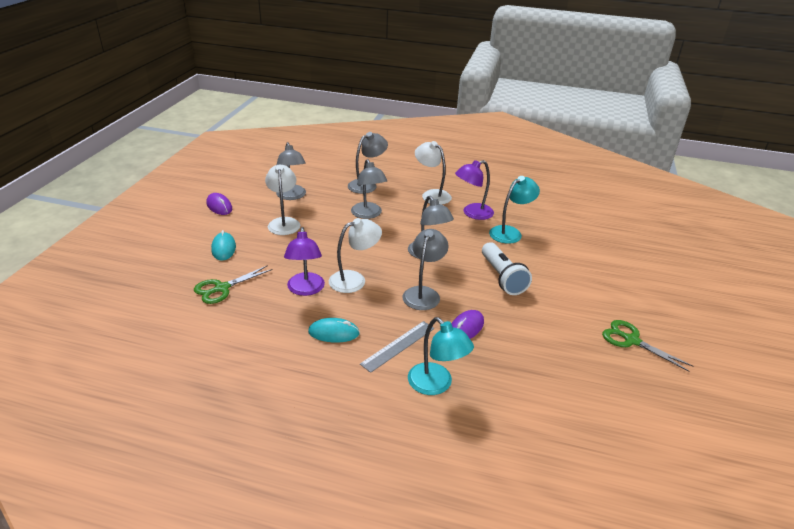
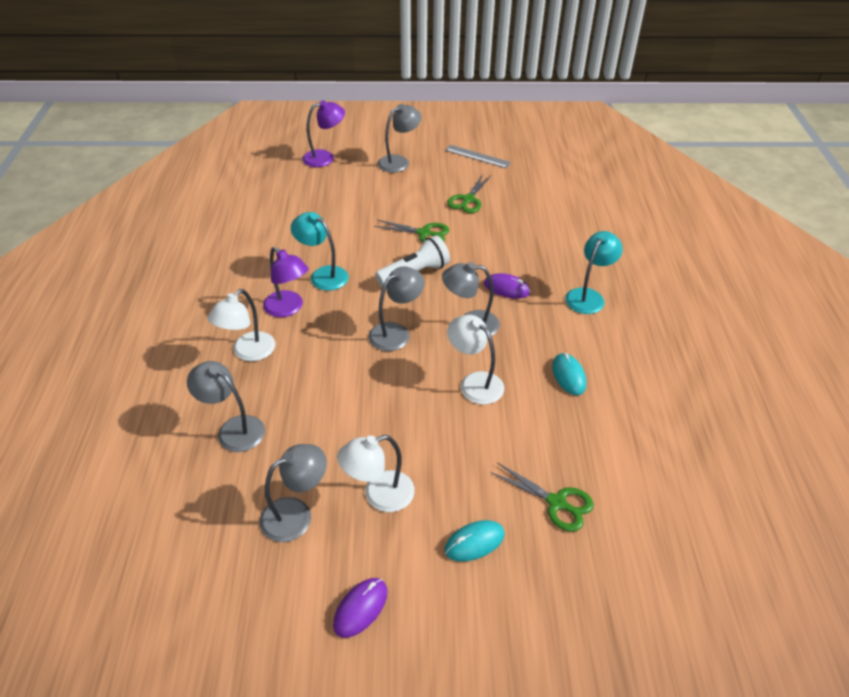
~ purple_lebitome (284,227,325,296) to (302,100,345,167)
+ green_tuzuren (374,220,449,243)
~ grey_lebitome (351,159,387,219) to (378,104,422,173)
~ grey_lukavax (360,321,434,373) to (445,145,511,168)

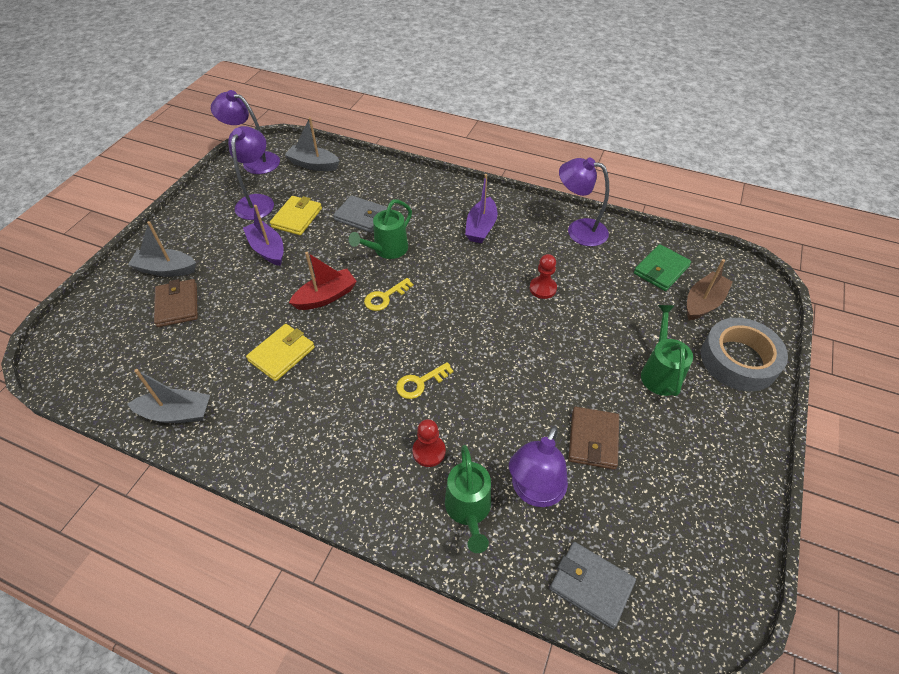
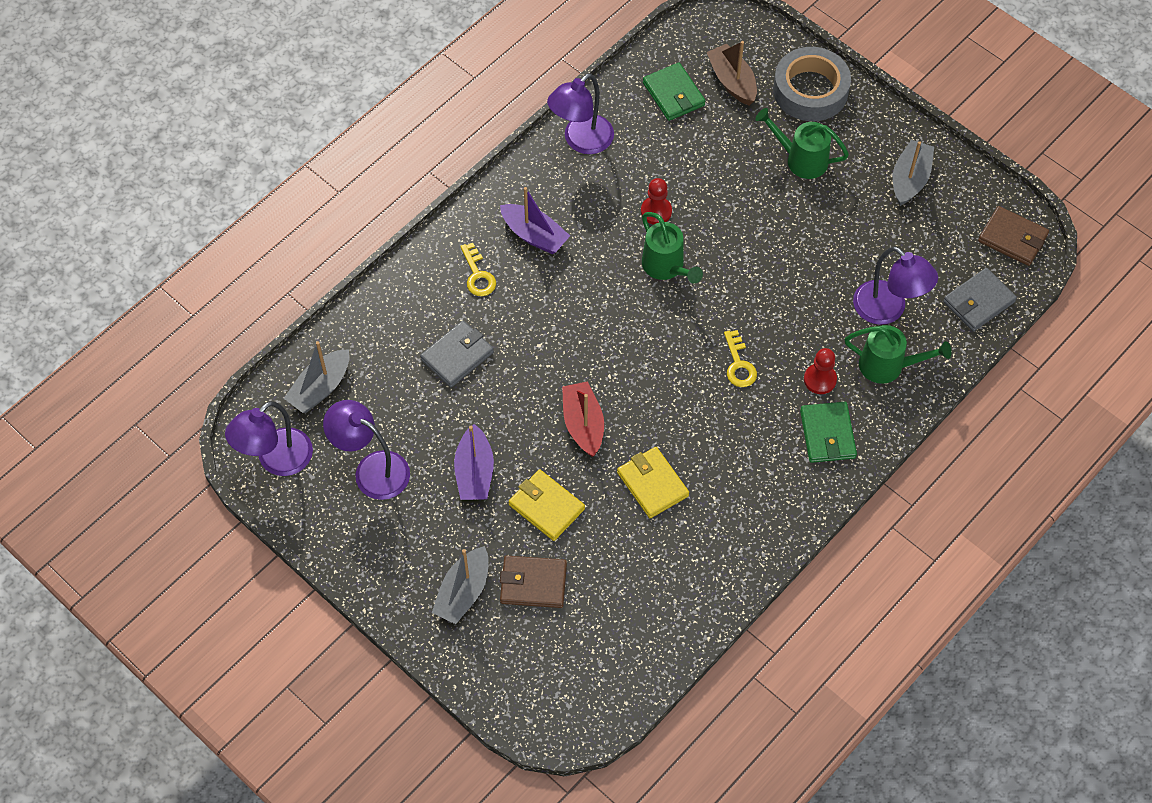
~ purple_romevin (243,205,284,266) = (454,424,494,500) 75 degrees counterclockwise
~ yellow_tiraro (364,278,414,311) to (460,243,496,296)
~ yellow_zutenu (270,196,322,235) to (508,469,585,541)
~ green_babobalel (349,200,412,259) to (642,212,703,284)
+ green_zutenu (800,402,857,463)
~ grey_romevin (127,369,210,423) to (893,140,934,206)
~ brown_zutenu (568,407,619,470) to (978,206,1049,266)

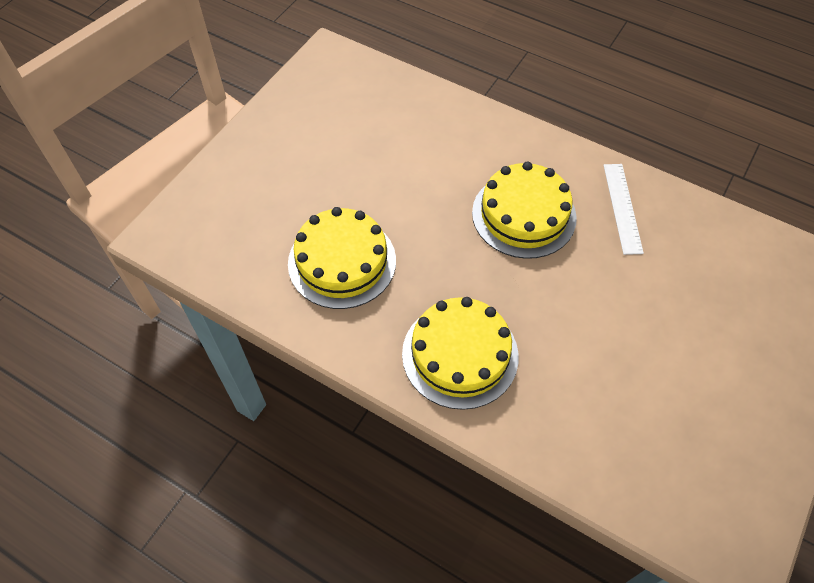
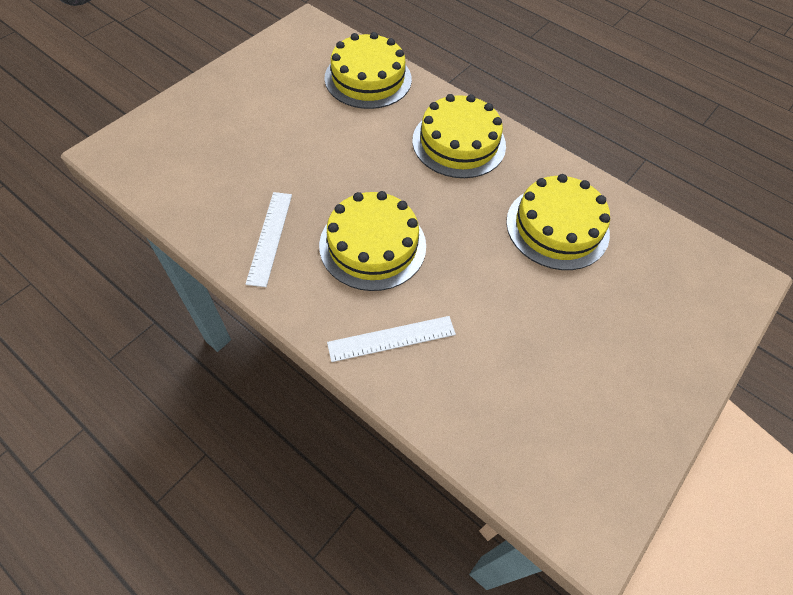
+ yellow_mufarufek (324,32,412,109)
+ white_lukavax (327,316,456,362)

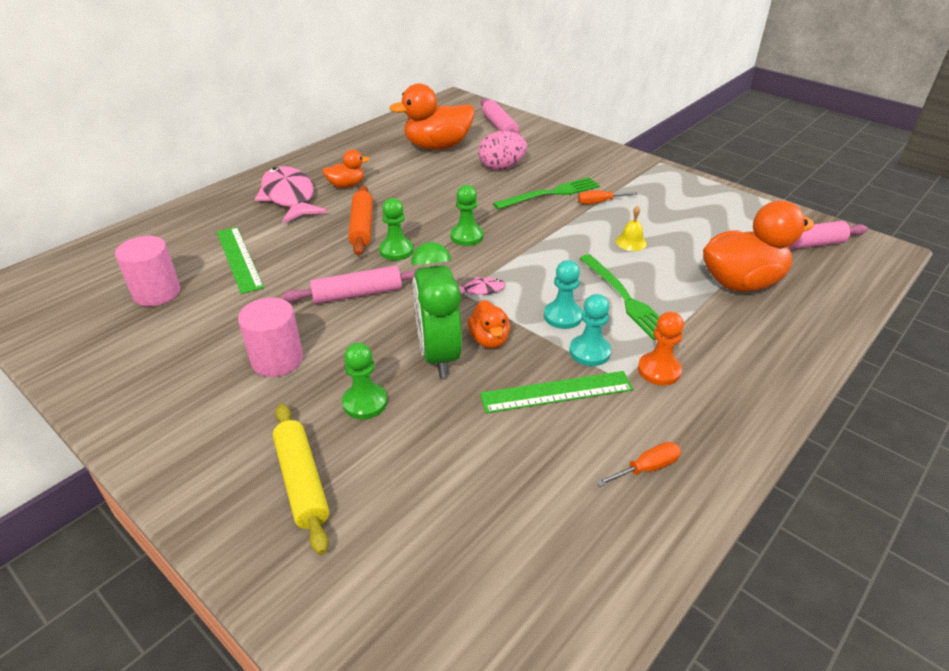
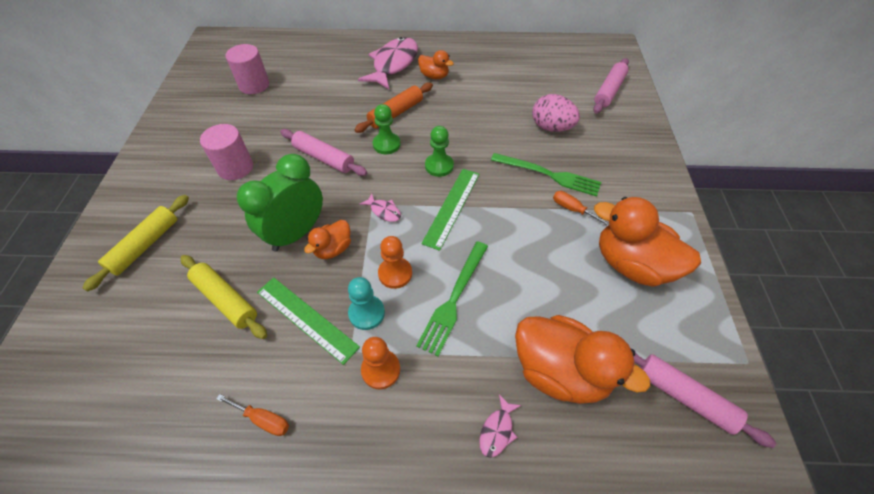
+ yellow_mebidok (180,255,267,339)
~ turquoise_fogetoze (544,260,583,329) to orange_fogetoze (378,236,412,289)
~ green_lukavax (217,227,264,294) to (421,169,480,251)
+ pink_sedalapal (479,394,521,458)
~ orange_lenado (389,83,474,150) to (594,197,701,287)
- green_fogetoze (342,343,387,419)
- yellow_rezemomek (616,206,647,251)

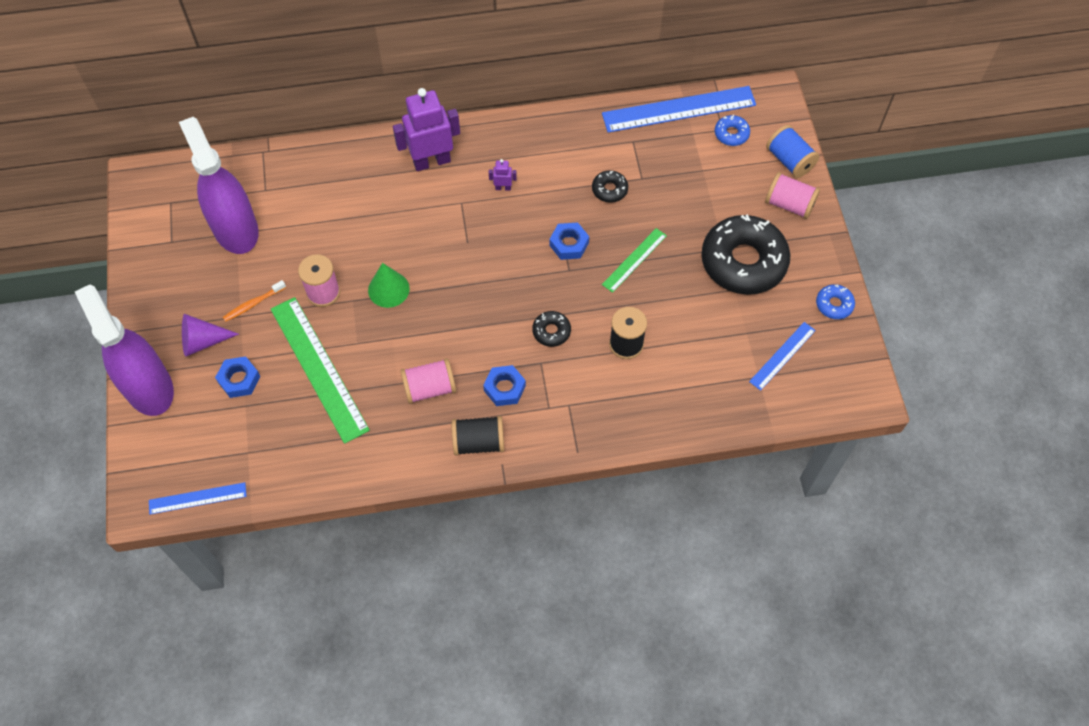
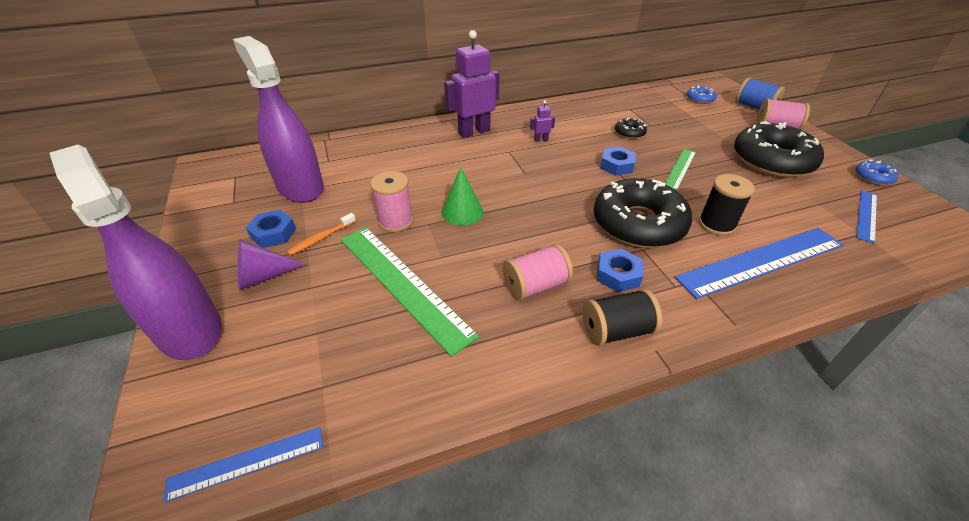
~ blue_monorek (215,356,260,398) to (246,210,296,248)
~ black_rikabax (532,311,571,347) = (594,178,692,248) x2.33
~ blue_lukavax (602,86,756,133) to (675,228,843,299)

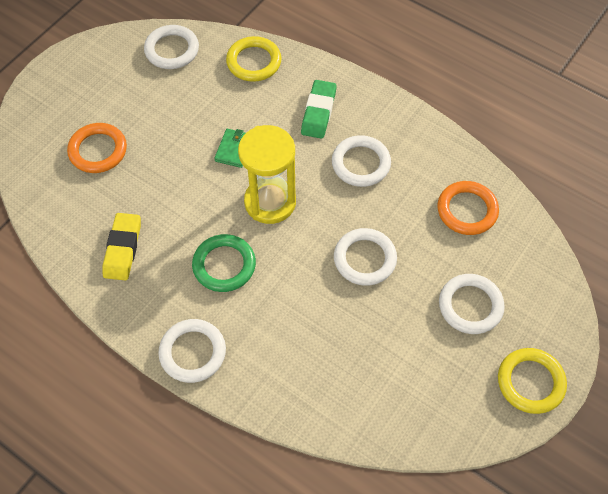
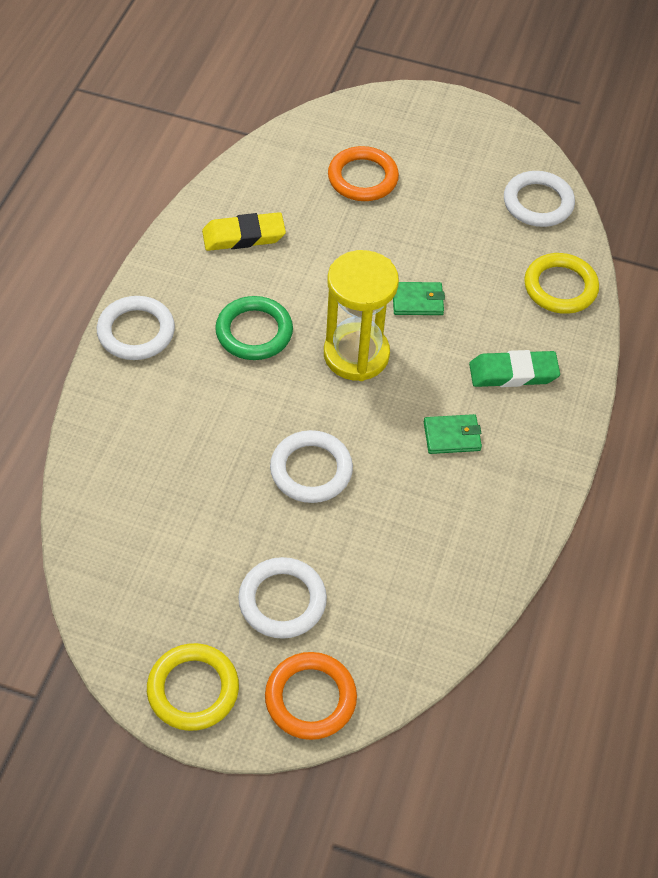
~ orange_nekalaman (437,181,499,235) to (265,652,357,740)
~ white_nekalaman (332,135,391,187) to green_zutenu (424,414,482,454)

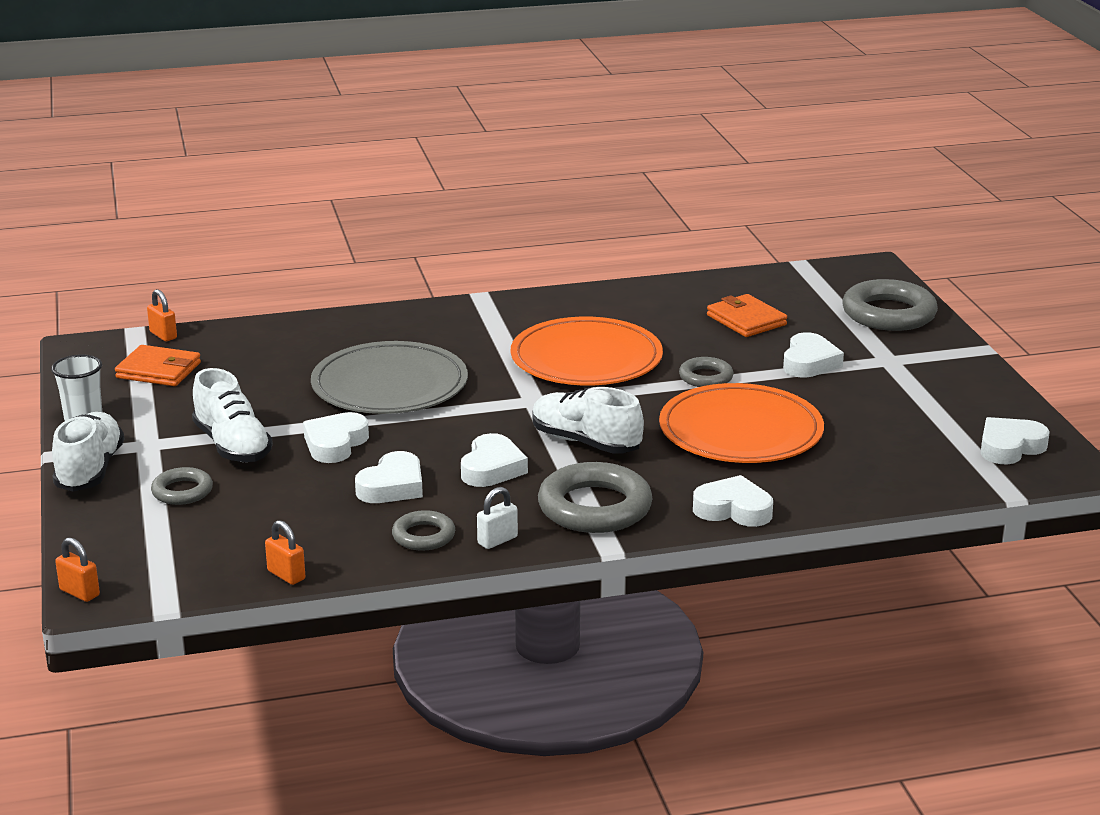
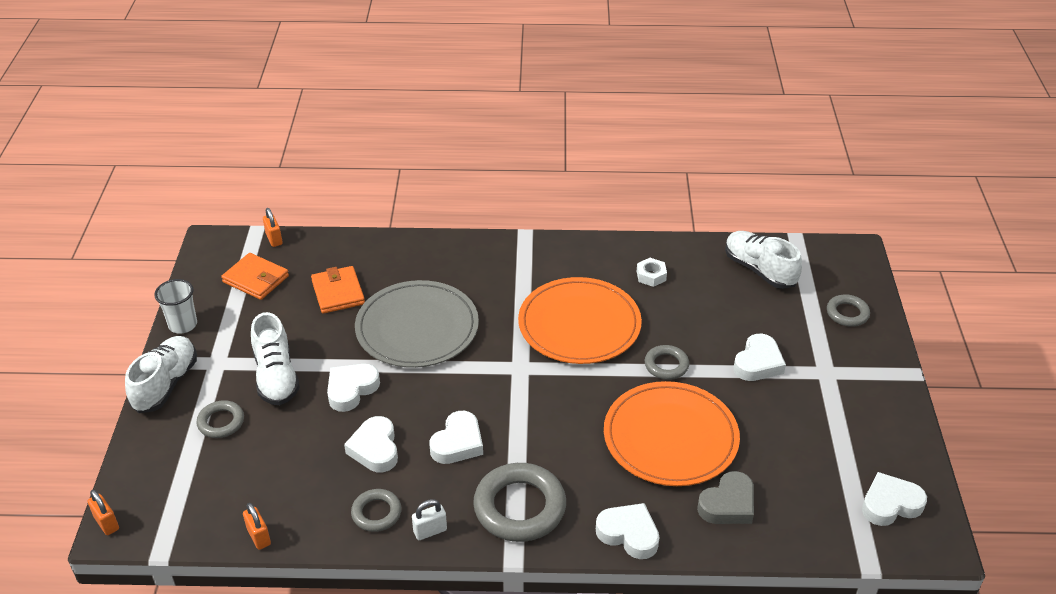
~ orange_zutenu (707,294,787,337) to (311,266,365,314)
~ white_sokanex (355,451,423,503) = (344,416,398,472) 120 degrees clockwise
+ white_monorek (637,258,667,287)
+ grey_sokanex (697,471,754,524)
~ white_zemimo (532,387,644,454) to (725,231,802,289)
~ grey_nekalaman (842,279,938,331) = (827,295,870,327) x0.54

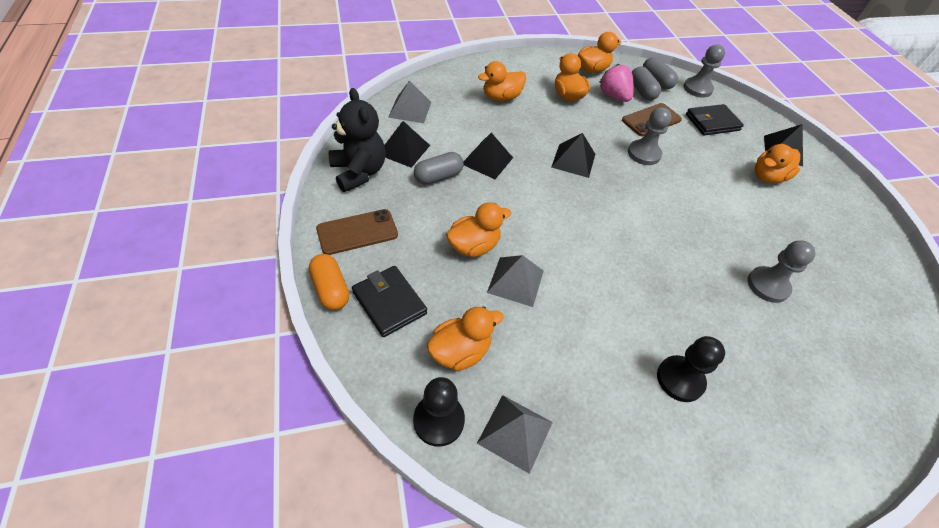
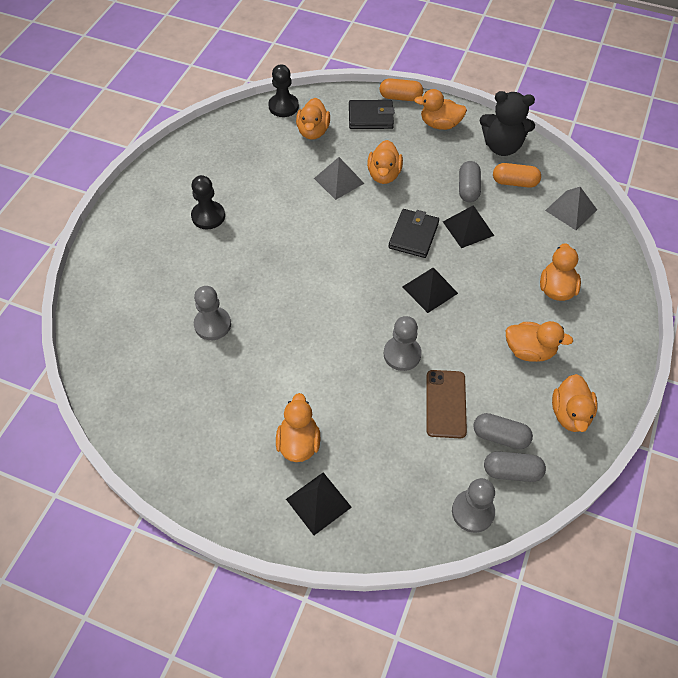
~ black_zutenu (686,104,744,136) to (388,209,439,258)
~ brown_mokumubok (316,209,398,255) to orange_lenado (414,89,467,130)
~ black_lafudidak (384,121,430,168) to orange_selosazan (493,163,541,188)
- grey_lafudidak (477,395,553,474)
- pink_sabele (599,64,634,102)

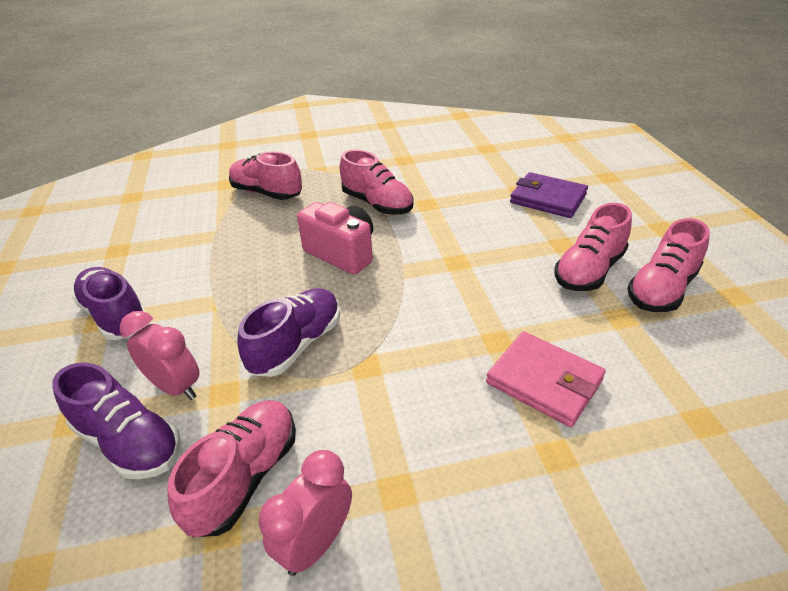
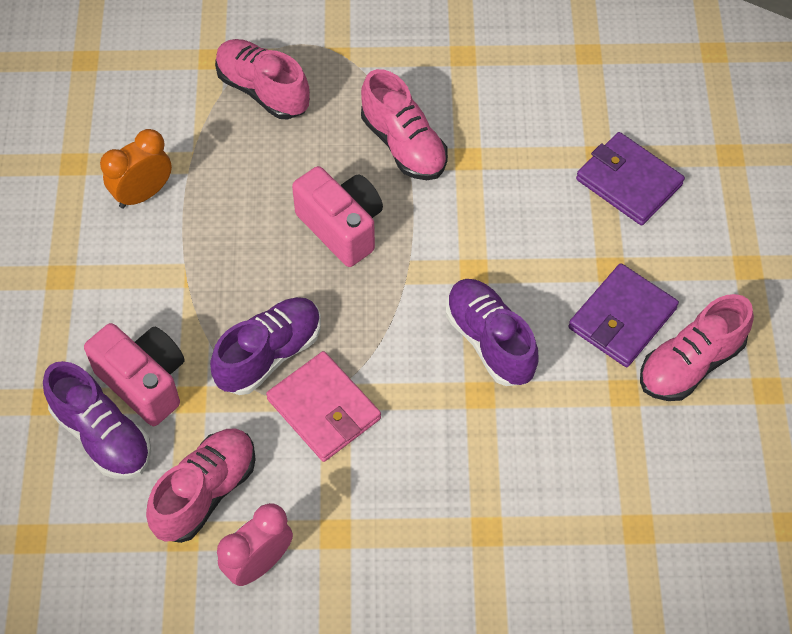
~ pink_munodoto (120,311,200,400) to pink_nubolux (84,323,185,426)
+ orange_munodoto (100,129,172,209)
~ pink_zutenu (486,331,606,427) to (266,351,381,462)
~ purple_zemimo (72,267,147,340) to (446,279,538,386)
~ pink_zemimo (555,203,632,291) to purple_zutenu (569,263,679,367)

